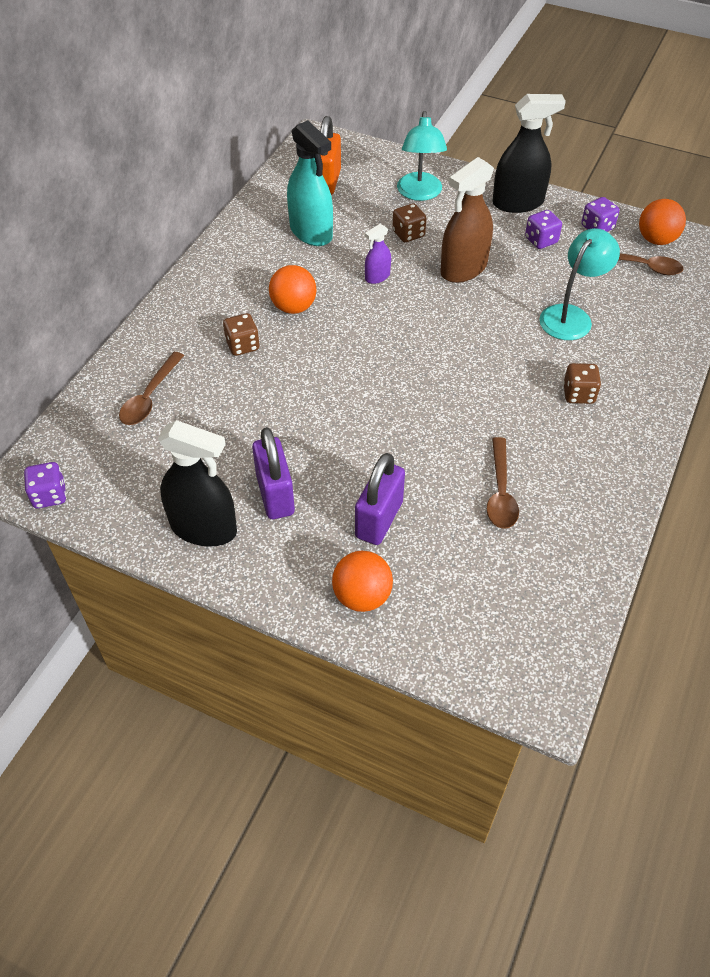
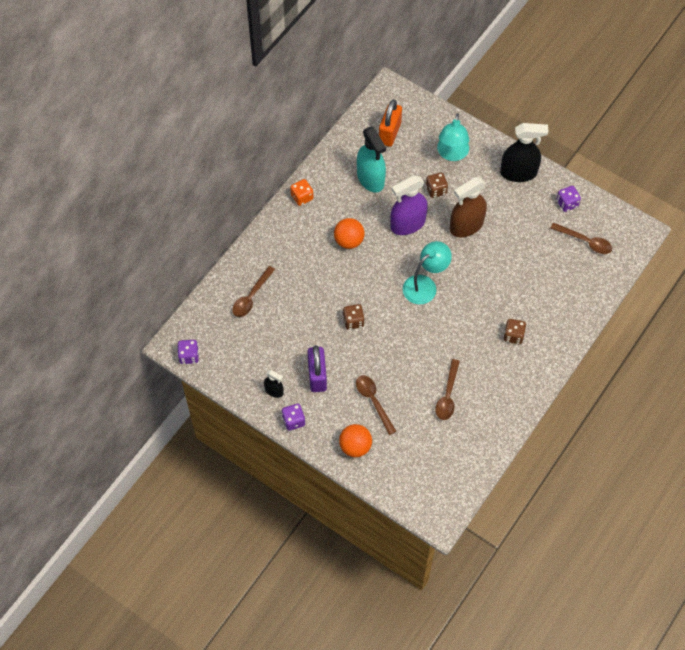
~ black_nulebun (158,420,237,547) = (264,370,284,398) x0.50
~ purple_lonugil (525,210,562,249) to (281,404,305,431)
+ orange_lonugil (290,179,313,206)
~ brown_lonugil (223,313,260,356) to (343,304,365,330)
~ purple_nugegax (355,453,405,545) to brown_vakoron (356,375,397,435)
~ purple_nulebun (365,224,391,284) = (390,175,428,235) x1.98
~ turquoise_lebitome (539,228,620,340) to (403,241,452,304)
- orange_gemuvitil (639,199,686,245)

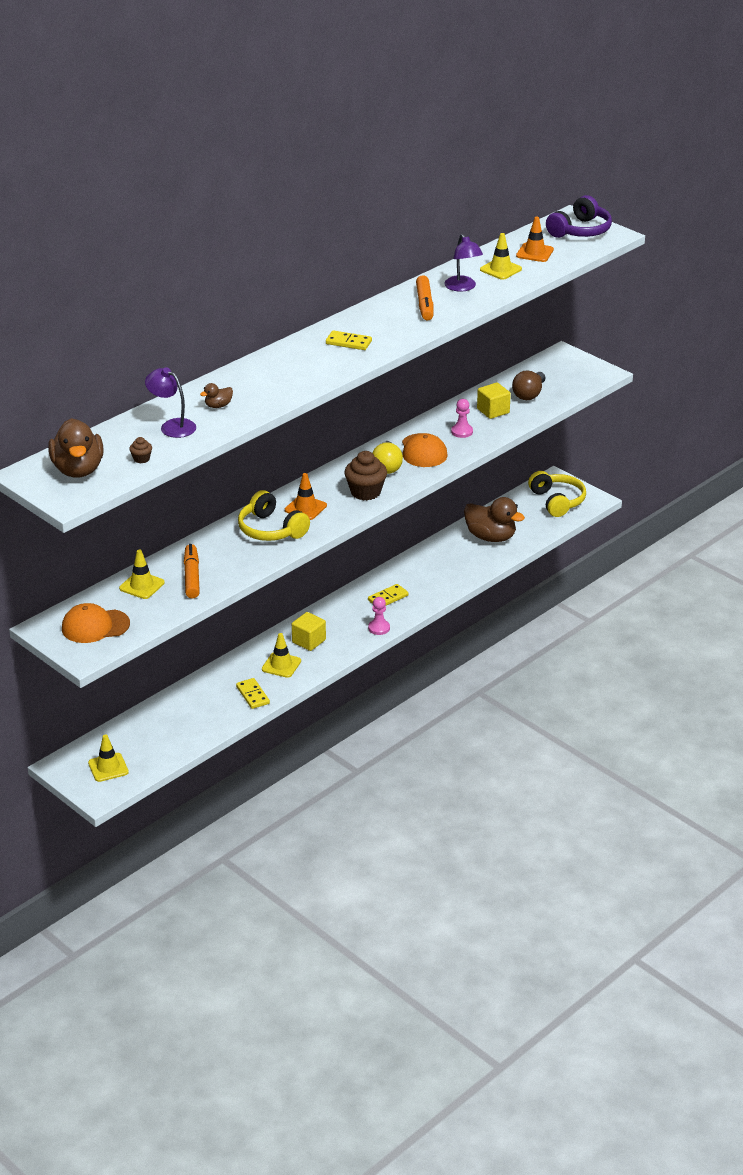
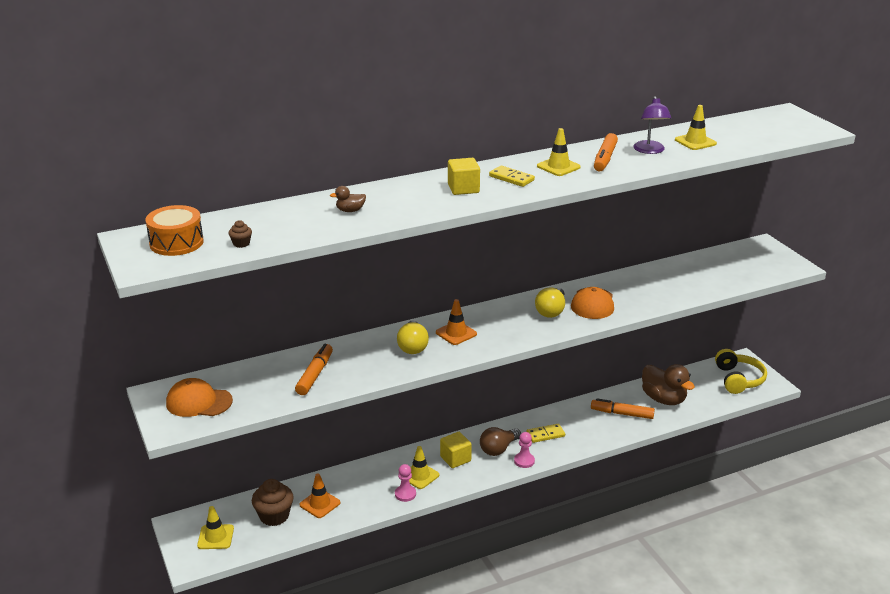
~ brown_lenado (48,418,104,477) to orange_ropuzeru (145,205,204,256)
~ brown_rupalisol (344,451,387,501) to (252,479,294,526)
~ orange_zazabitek (516,217,554,262) to (299,473,340,518)
~ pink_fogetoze (451,399,473,438) to (395,464,416,502)
~ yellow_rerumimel (238,490,310,541) to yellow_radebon (397,320,429,354)
~ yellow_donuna (477,382,511,419) to (448,158,480,195)
~ brown_radebon (512,371,545,400) to (480,427,521,456)
~ yellow_zazabitek (119,550,165,599) to (537,128,581,176)
+ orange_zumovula (591,398,655,419)
- purple_lebitome (145,368,196,438)
- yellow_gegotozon (236,678,270,709)
- purple_rerumimel (546,195,612,238)

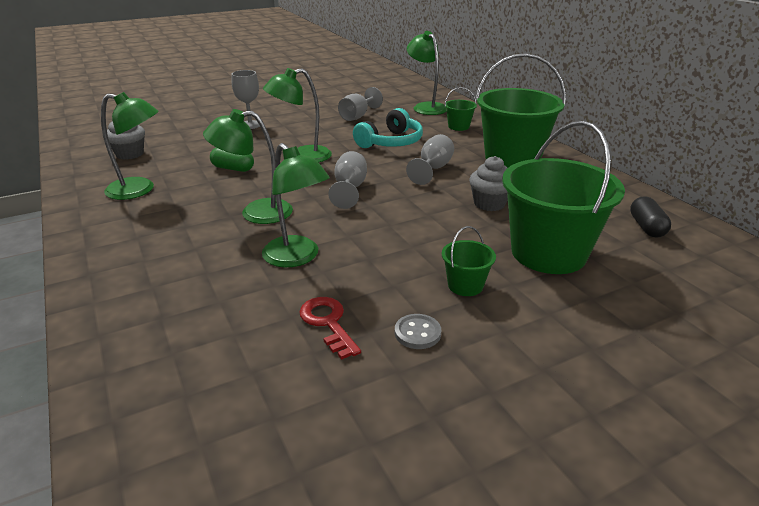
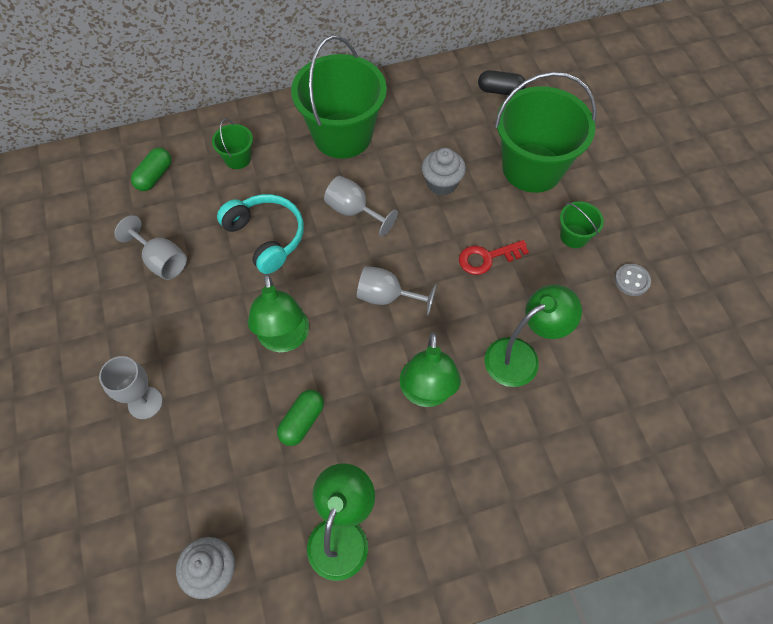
~ green_lebitome (407,31,446,115) to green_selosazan (131,148,172,191)
~ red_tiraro (299,297,361,360) to (459,240,529,275)

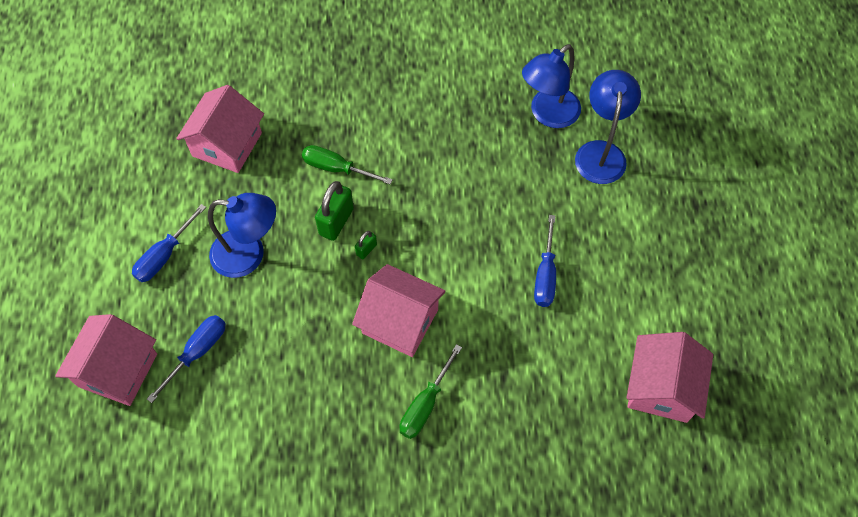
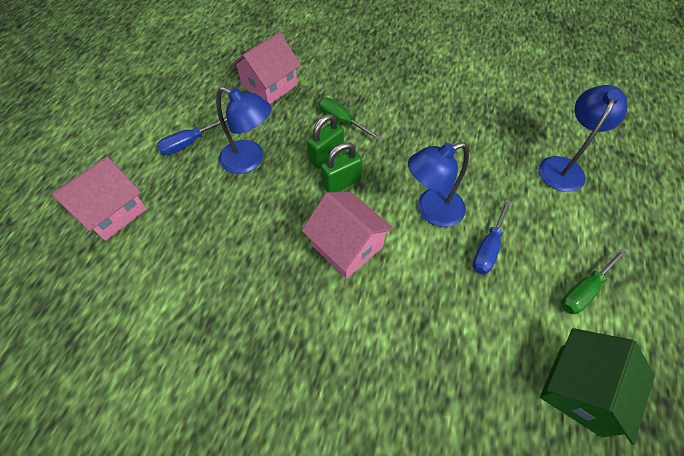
~ green_nugegax (355,231,377,259) = (321,142,362,192) x1.95
~ blue_lebitome (522,44,581,128) to (408,142,469,227)
~ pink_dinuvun (626,332,713,423) to green_dinuvun (540,328,655,445)
~ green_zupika (399,344,462,439) to (561,249,626,314)
- blue_zupika (147,315,226,403)

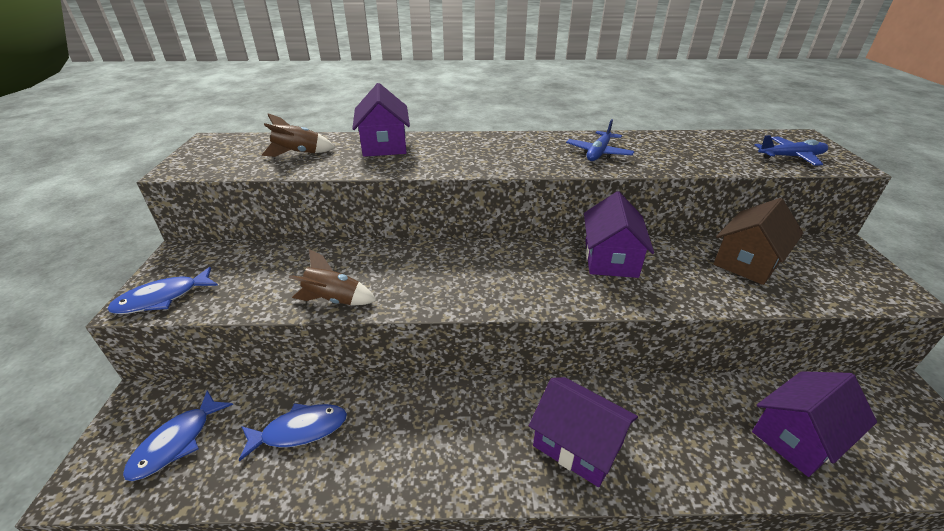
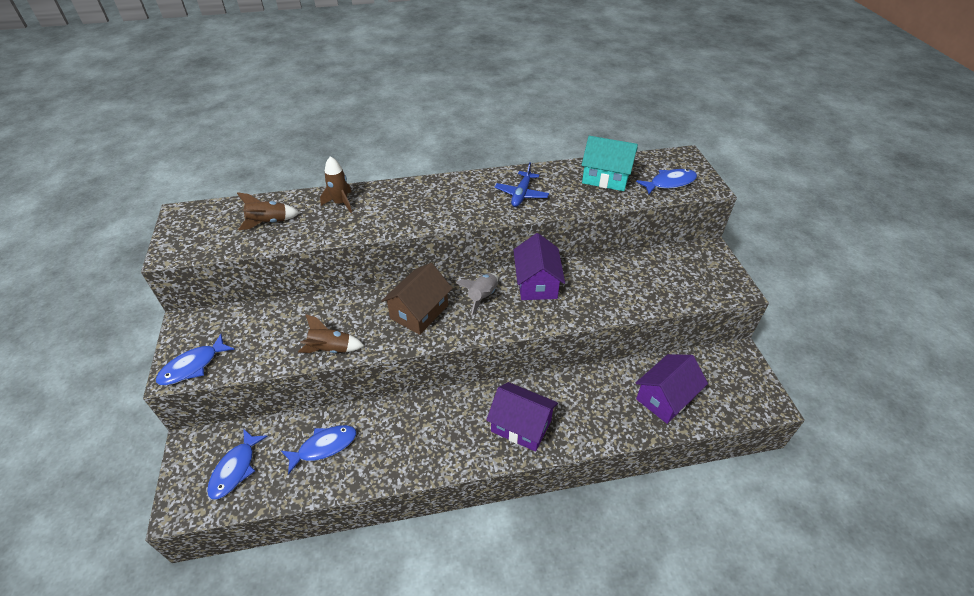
~ purple_dinuvun (352,83,410,157) to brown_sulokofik (320,156,352,213)
~ brown_dinuvun (714,198,803,285) to (381,263,452,335)
+ grey_sulokofik (456,273,498,315)
+ turquoise_dinuvun (581,136,638,191)
~ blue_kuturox (755,135,828,166) to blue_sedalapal (636,169,697,194)

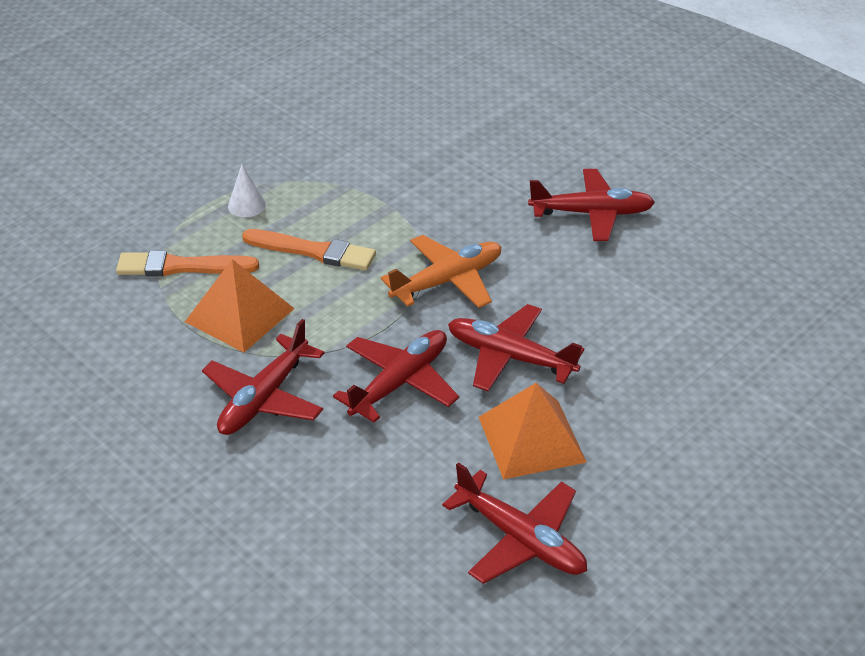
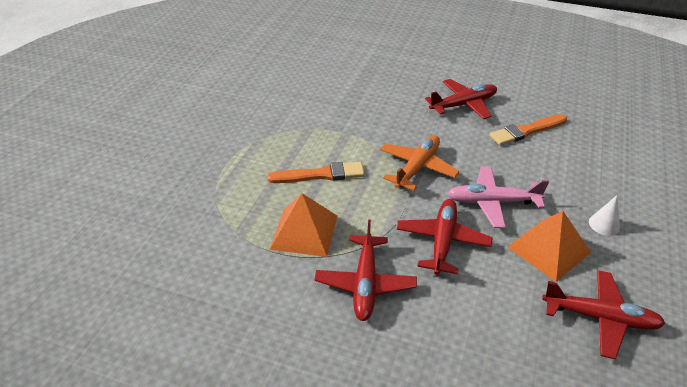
~ red_kuturox (448,304,584,391) to pink_kuturox (447,166,549,228)
~ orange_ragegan (116,250,259,276) to (489,114,567,146)
~ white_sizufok (228,164,266,217) to (589,195,620,236)

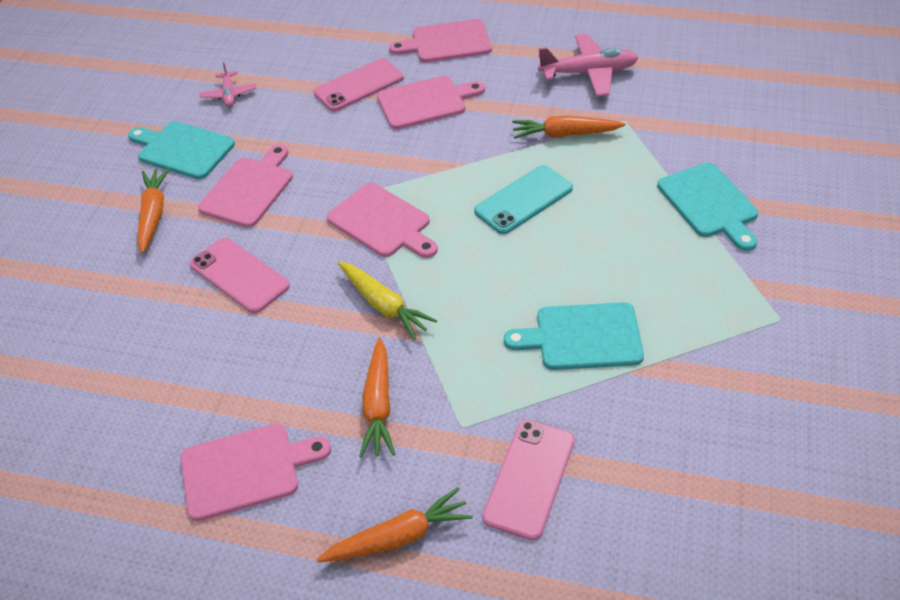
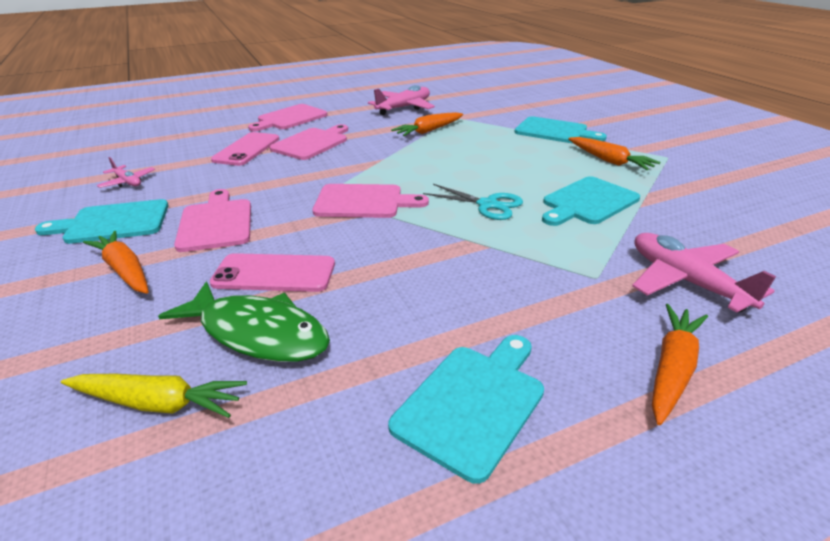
~ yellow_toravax (338,261,437,340) to (61,374,247,418)
+ green_sedalapal (158,281,330,362)
~ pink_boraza (180,423,331,521) to turquoise_boraza (388,335,544,484)
+ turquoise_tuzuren (423,184,523,220)
~ orange_toravax (359,337,395,457) to (568,137,661,170)
~ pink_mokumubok (482,420,575,541) to pink_kuturox (632,233,776,313)
- turquoise_mokumubok (474,165,573,234)

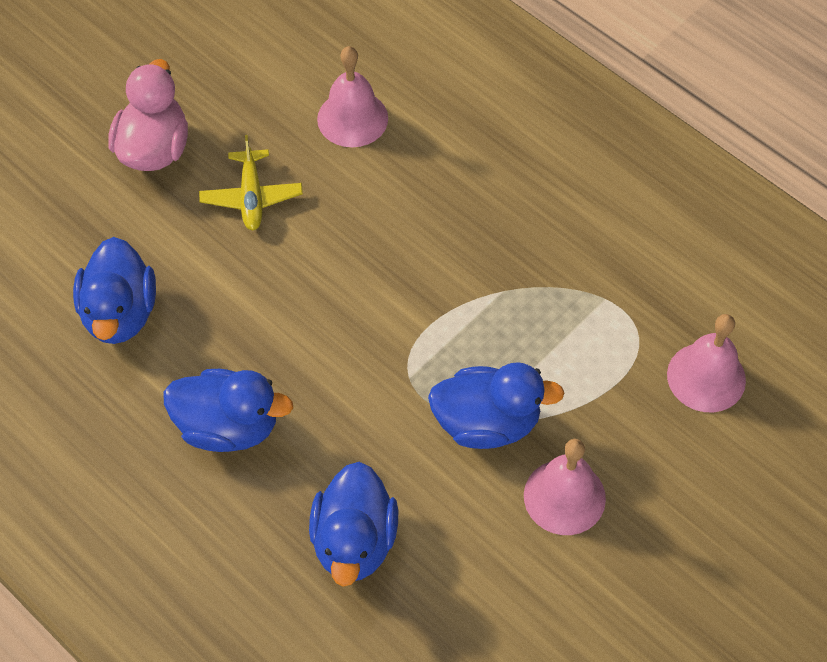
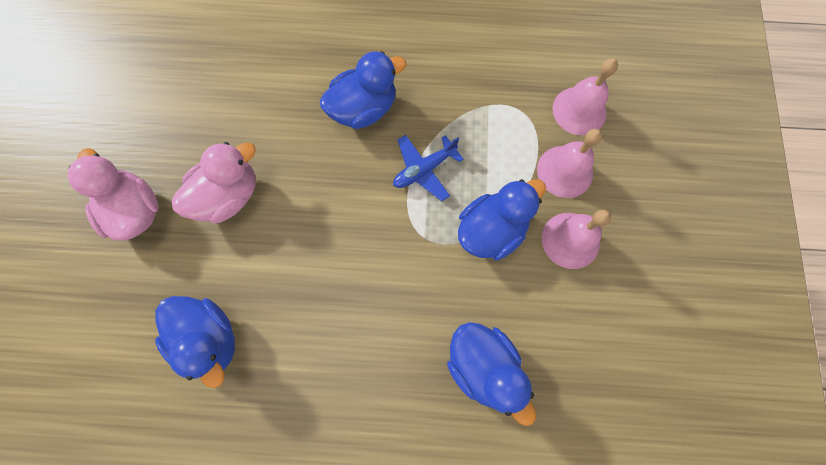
~ yellow_kuturox (199,135,303,230) to pink_lenado (172,142,256,223)
~ blue_lenado (163,369,293,452) to (320,51,406,129)
+ blue_kuturox (393,135,464,201)
~ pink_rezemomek (317,46,388,147) to (537,129,602,198)

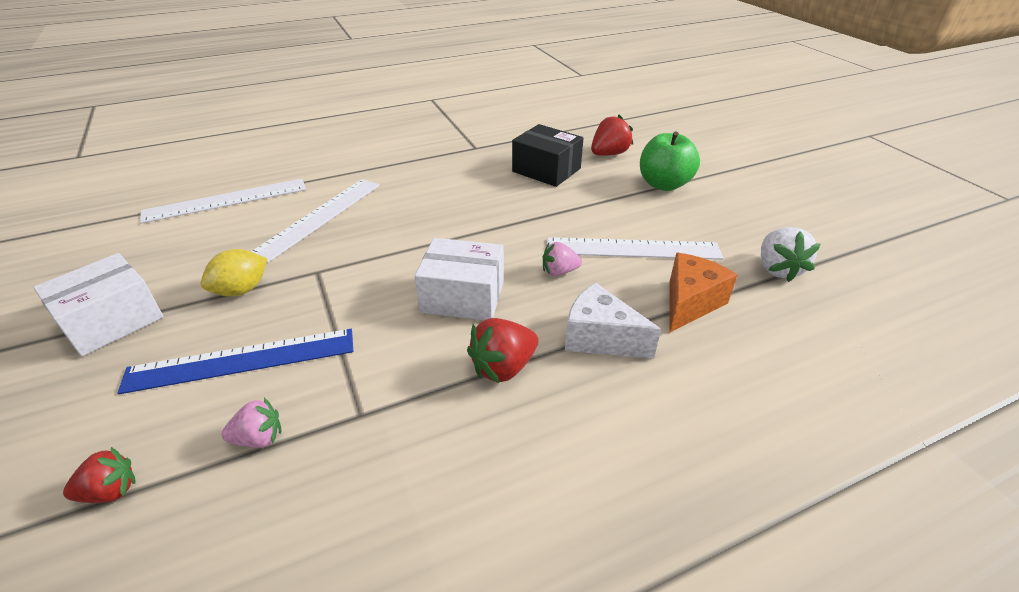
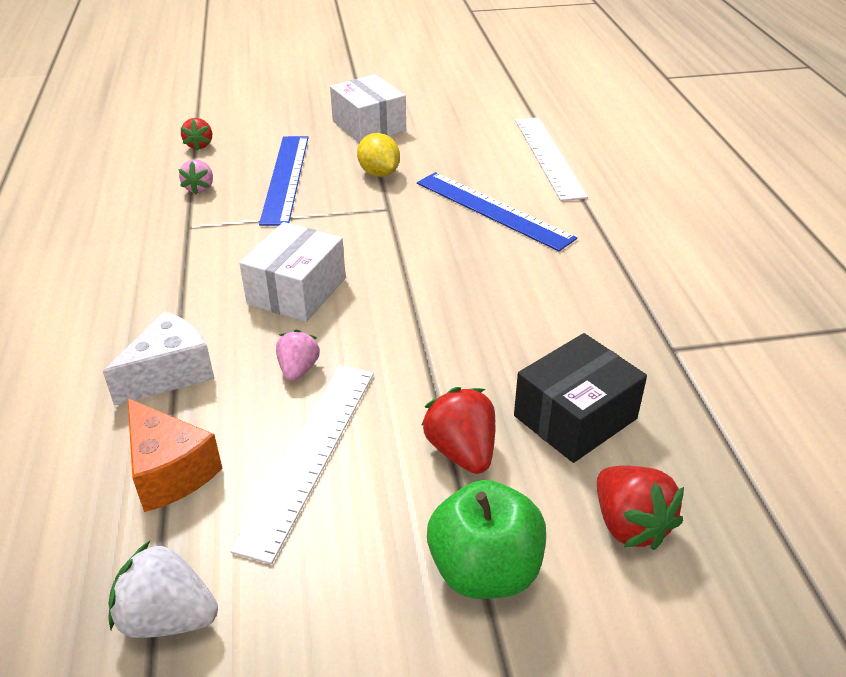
~ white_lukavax (251,179,380,263) to blue_lukavax (417,172,577,251)
~ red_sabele (467,318,538,383) to (421,387,495,474)

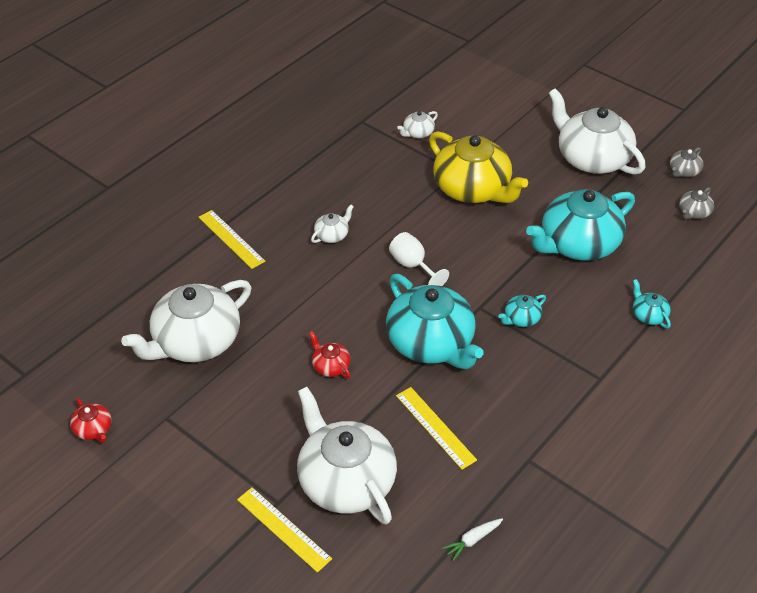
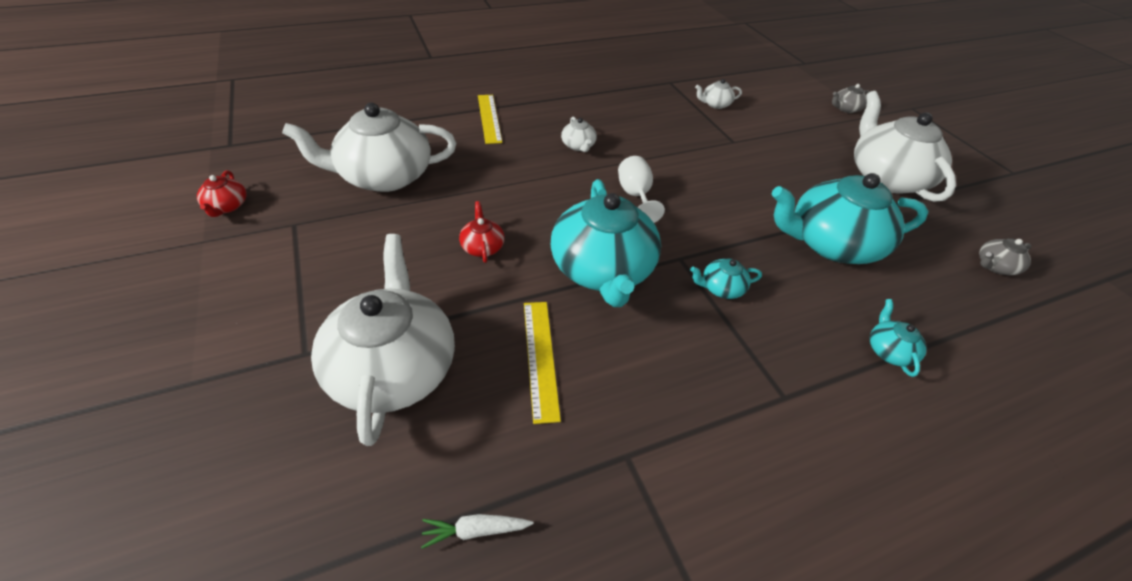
~ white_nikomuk (311,205,354,243) = (561,117,597,152) 90 degrees clockwise
~ grey_nikomuk (670,147,703,177) to (832,84,870,113)
- yellow_lukavax (237,487,332,573)
- yellow_nikomuk (429,131,528,203)

